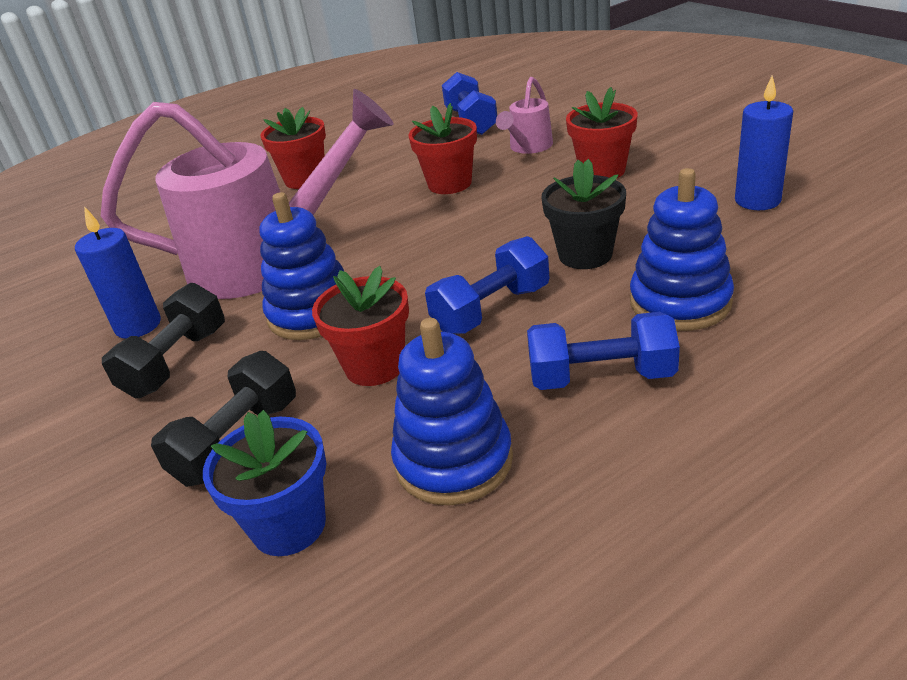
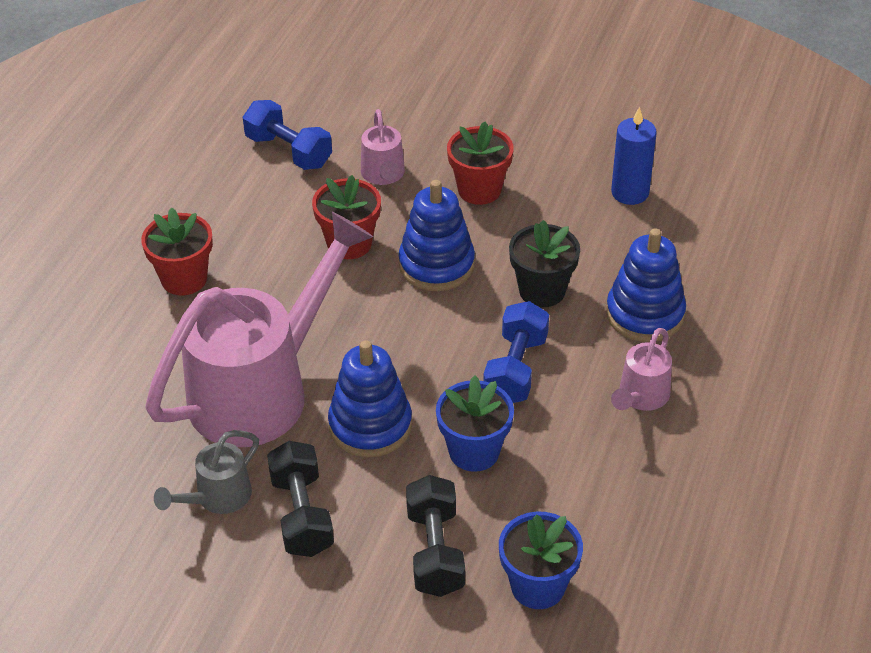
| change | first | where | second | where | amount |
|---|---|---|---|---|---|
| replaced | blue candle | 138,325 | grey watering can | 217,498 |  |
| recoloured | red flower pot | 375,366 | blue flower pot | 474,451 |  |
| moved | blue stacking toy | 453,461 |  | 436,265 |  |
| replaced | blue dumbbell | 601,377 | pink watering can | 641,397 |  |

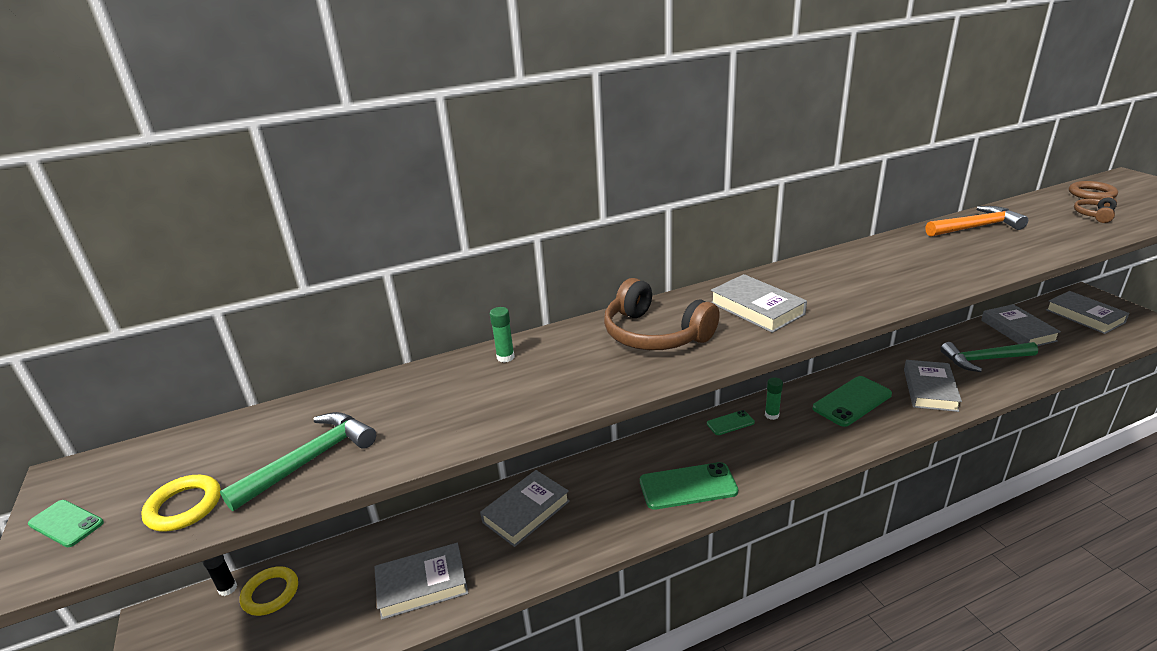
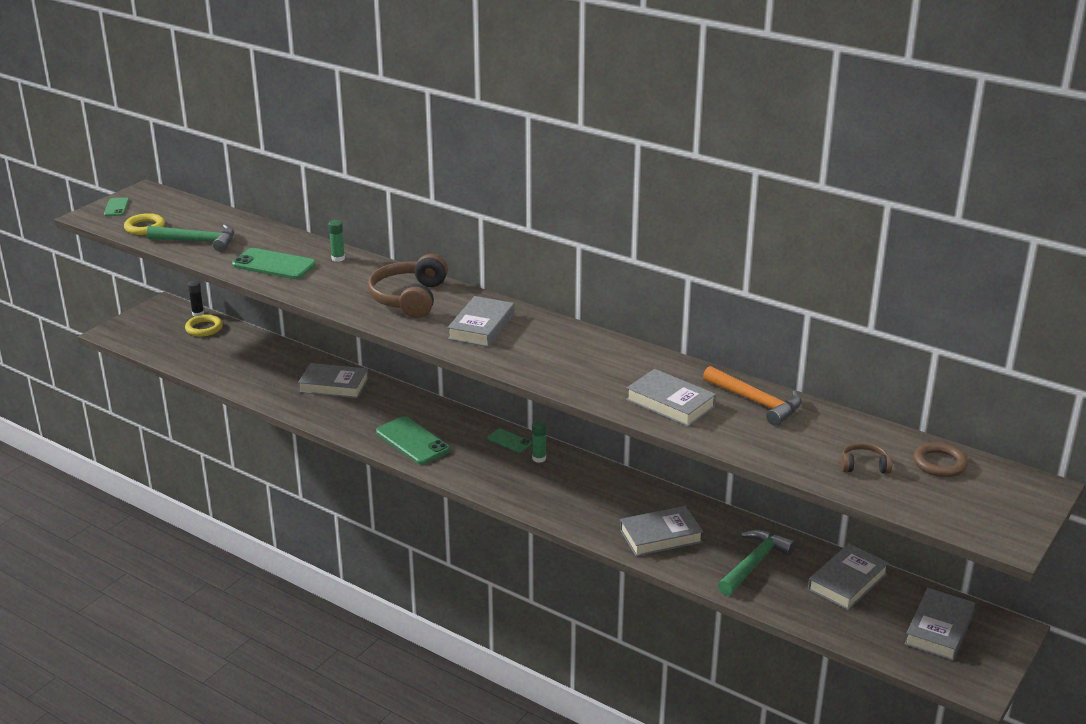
| change | first | where | second | where | amount |
|---|---|---|---|---|---|
| moved | grey book | 422,585 |  | 670,403 |  |
| moved | green phone | 852,401 |  | 274,265 |  |
| turned | green hammer | 984,360 |  | 754,563 | 75 degrees clockwise |

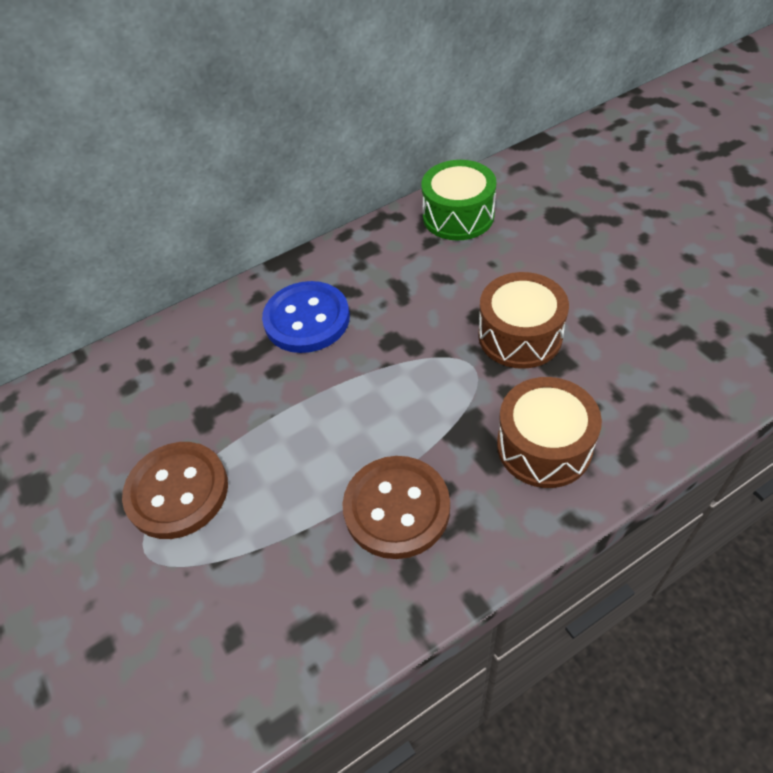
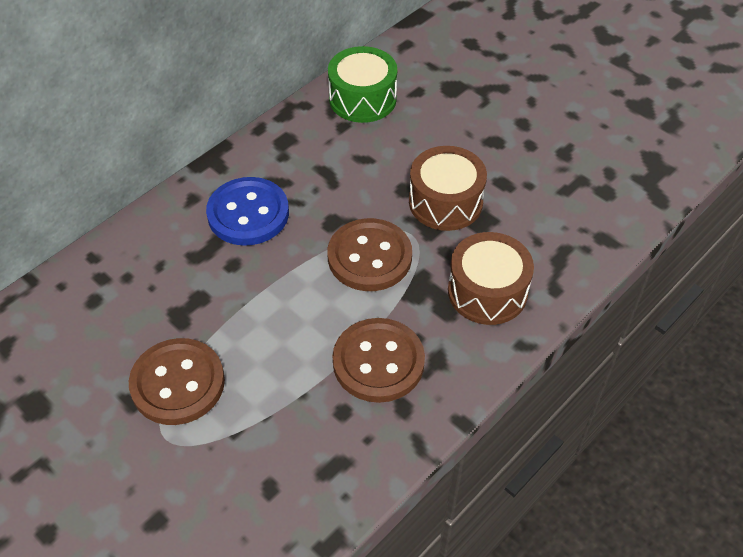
| change | first | where | second | where | amount |
|---|---|---|---|---|---|
| added |  |  | brown button | 369,257 |  |

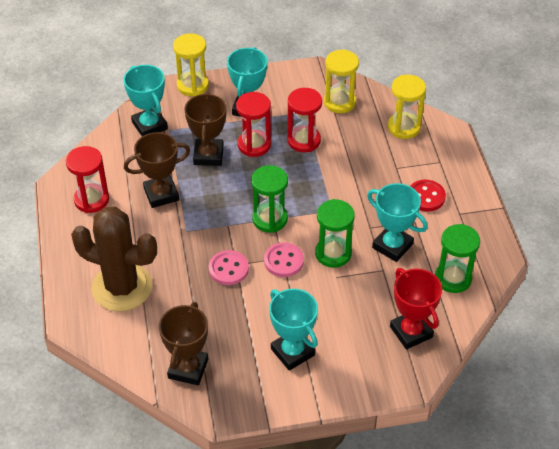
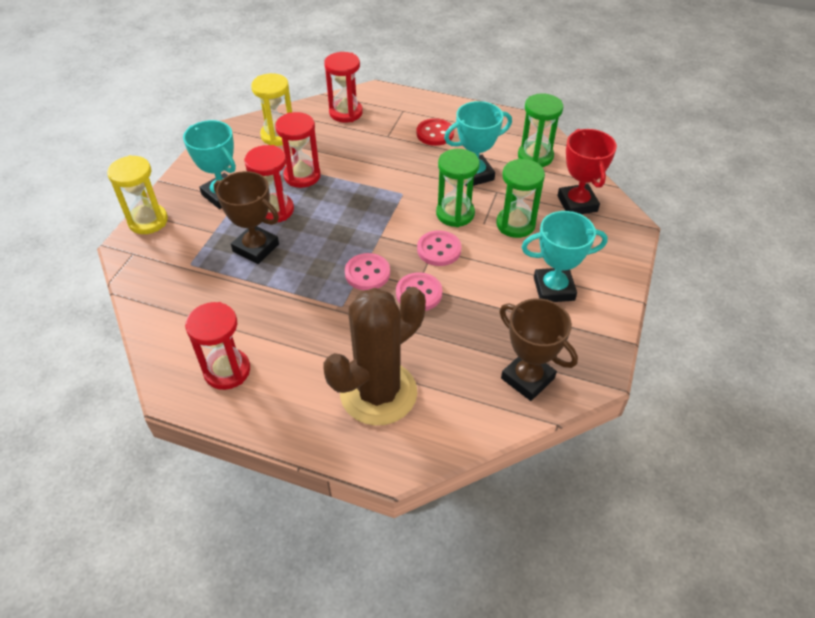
| change | first | where | second | where | amount |
|---|---|---|---|---|---|
| removed | turquoise trophy | 149,125 |  |  |  |
| removed | brown trophy | 161,194 |  |  |  |
| moved | green hourglass | 270,219 |  | 515,224 |  |
| recoloured | yellow hourglass | 404,127 | red hourglass | 346,113 |  |
| turned | red trophy | 411,332 |  | 577,203 | 75 degrees clockwise |
| added |  |  | pink button | 367,273 |  |

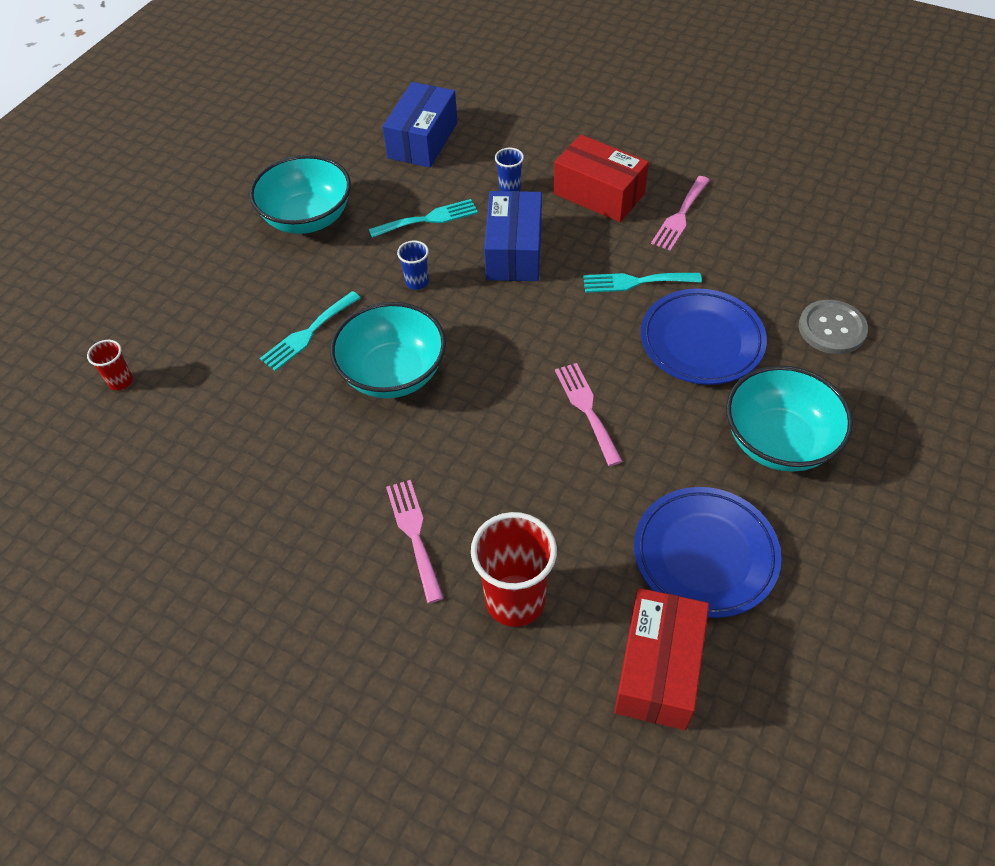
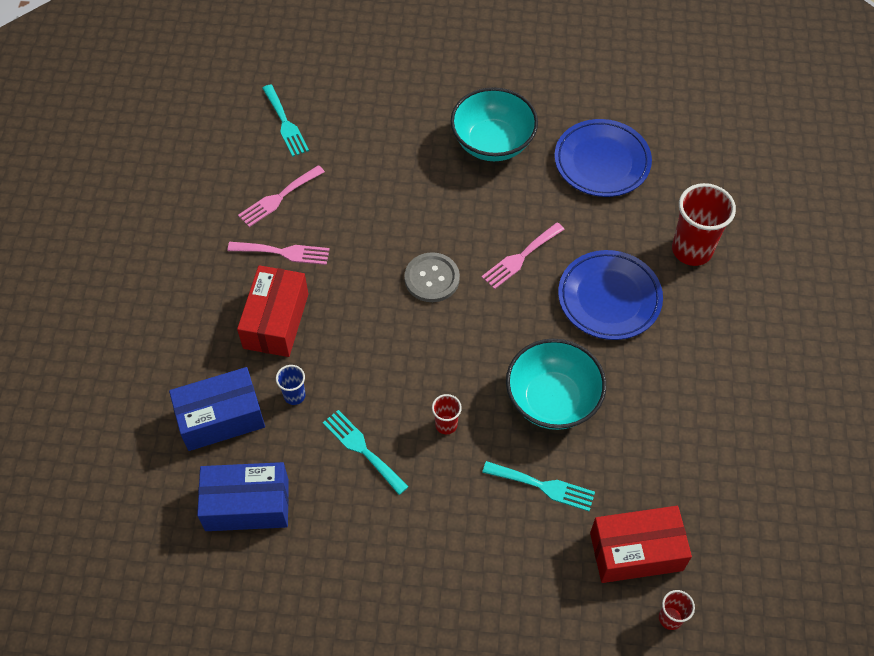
| change | first | where | second | where | amount |
|---|---|---|---|---|---|
| removed | turquoise bowl | 307,218 |  |  |  |
| moved | pink fork | 414,534 |  | 278,198 |  |
| recoloured | blue cup | 417,282 | red cup | 446,425 |  |
| moved | blue box | 514,251 |  | 221,418 |  |
| moved | turquoise fork | 635,282 |  | 285,123 |  |
| moved | red box | 658,669 |  | 636,551 |  |
| moved | blue plate | 701,341 |  | 609,298 |  |
| moved | grey button | 832,328 |  | 432,278 |  |

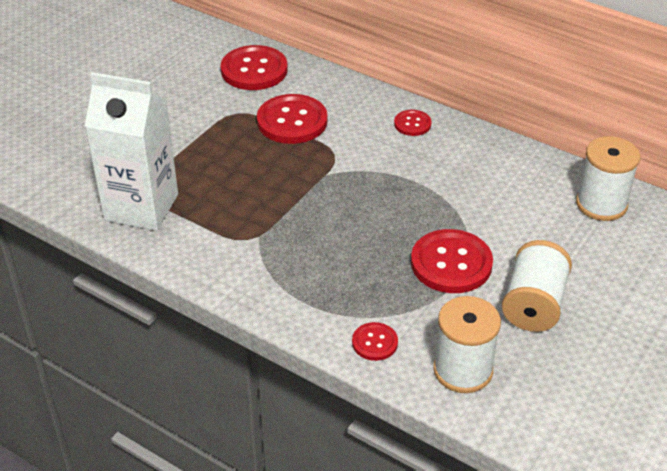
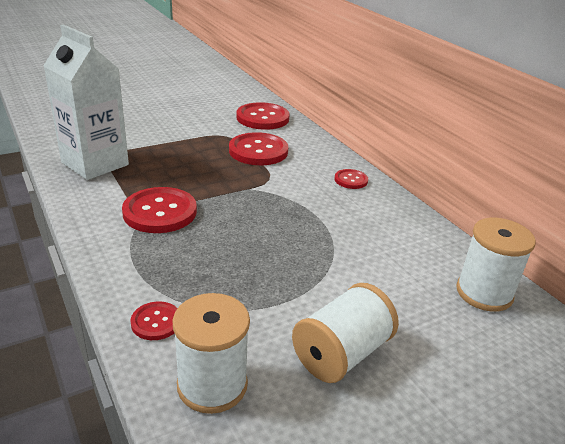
| change | first | where | second | where | amount |
|---|---|---|---|---|---|
| moved | red button | 451,263 |  | 160,212 |  |

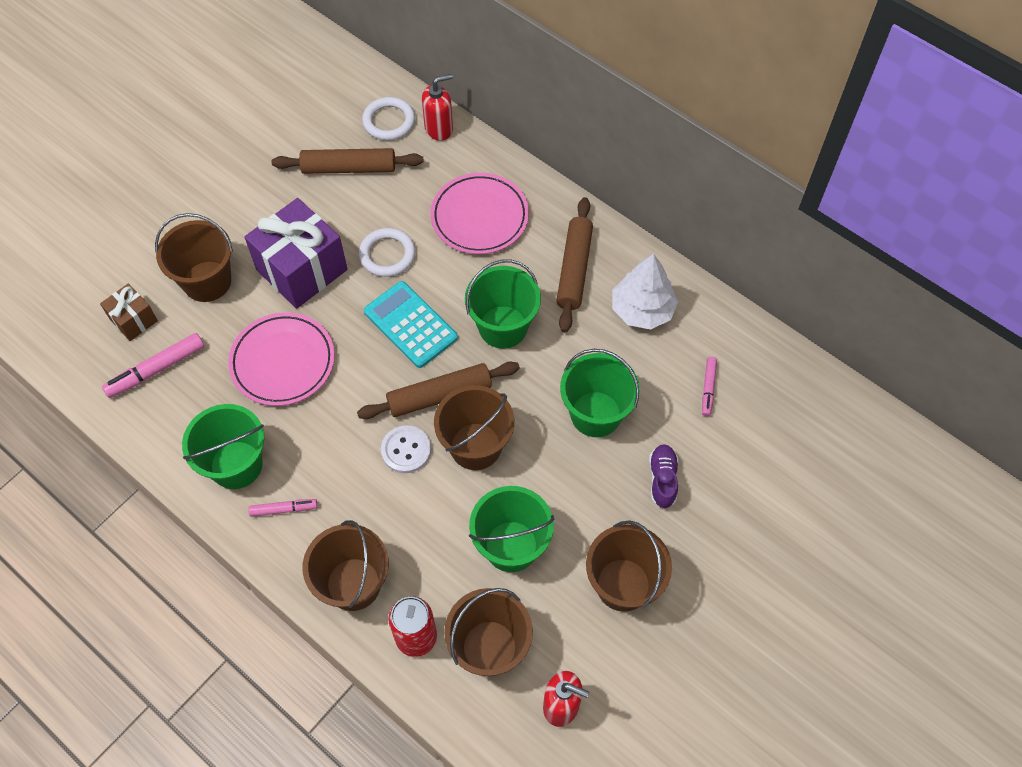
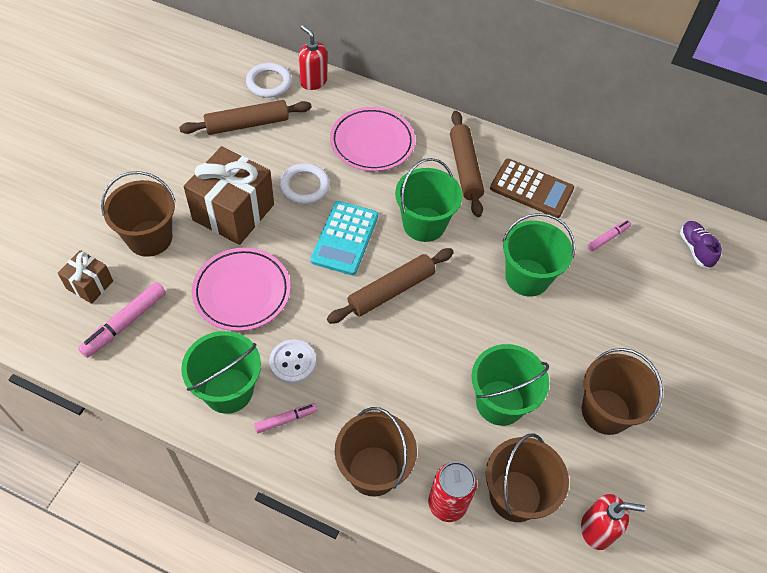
| change | first | where | second | where | amount |
|---|---|---|---|---|---|
| recoloured | purple gift | 302,270 | brown gift | 233,212 |  |
| turned | turquoise calculator | 410,325 |  | 345,238 | 105 degrees counterclockwise |
| moved | white button | 406,450 |  | 292,362 |  |
| turned | red soap dispenser | 439,128 |  | 313,81 | 90 degrees counterclockwise |
| removed | brown bucket | 475,446 |  |  |  |
| replaced | white tree | 642,310 | brown calculator | 531,189 |  |
| moved | purple shoe | 662,480 |  | 695,249 |  |
| turned | pink marker | 708,388 |  | 608,238 | 120 degrees counterclockwise |

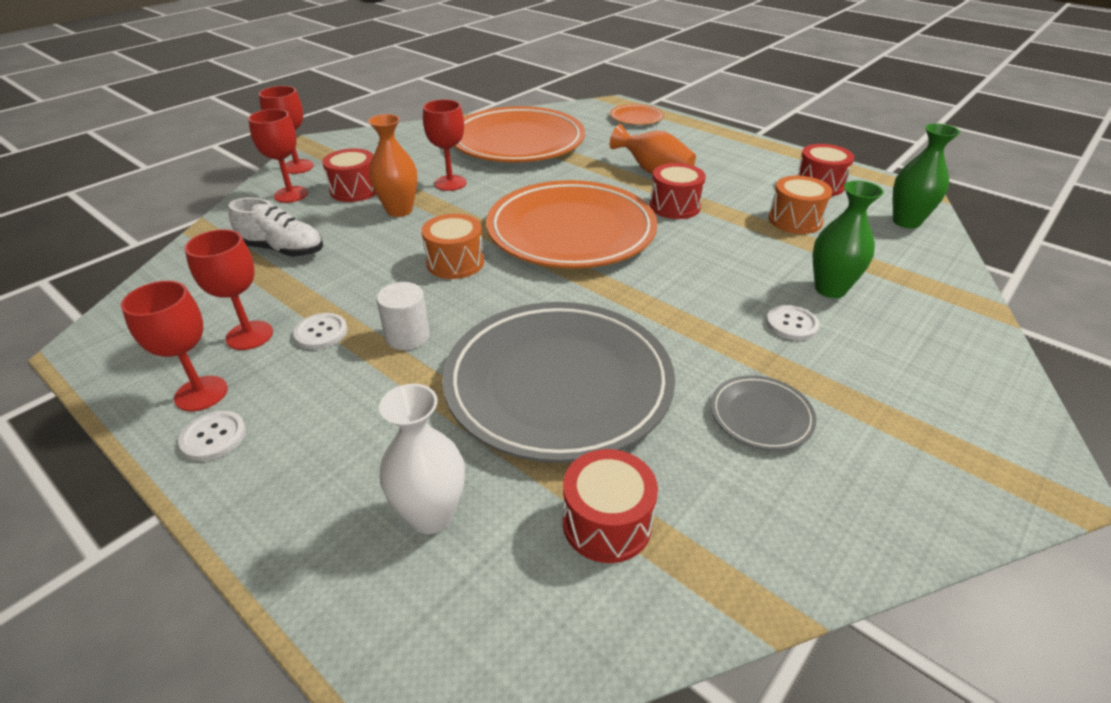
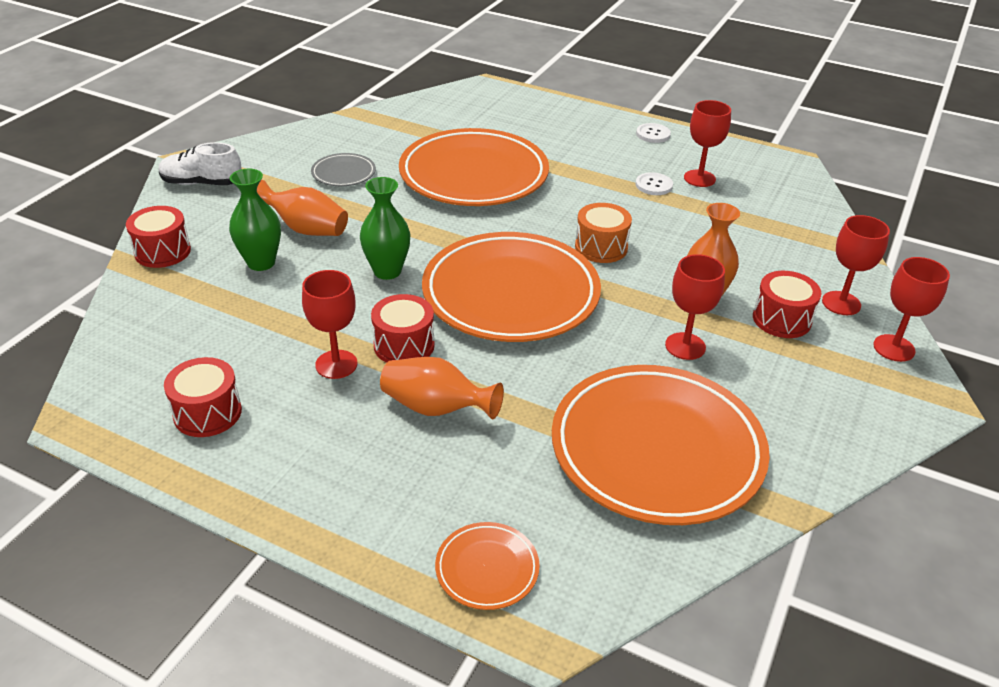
| change | first | where | second | where | amount |
|---|---|---|---|---|---|
| moved | red goblet | 201,393 |  | 336,364 |  |
| moved | white shoe | 283,250 |  | 202,183 |  |
| removed | white cylinder | 407,336 |  |  |  |
| removed | white vase | 431,515 |  |  |  |
| recoloured | grey plate | 558,385 | orange plate | 474,175 |  |
| moved | red drum | 607,523 |  | 162,251 |  |
| replaced | white button | 791,324 | orange vase | 306,229 |  |
| removed | orange drum | 795,220 |  |  |  |
| moved | green vase | 906,222 |  | 387,271 |  |

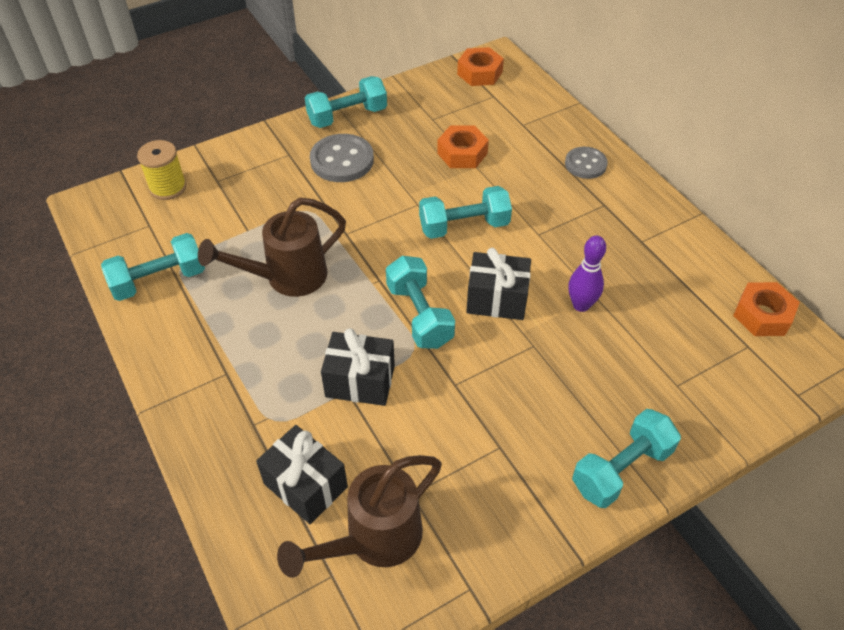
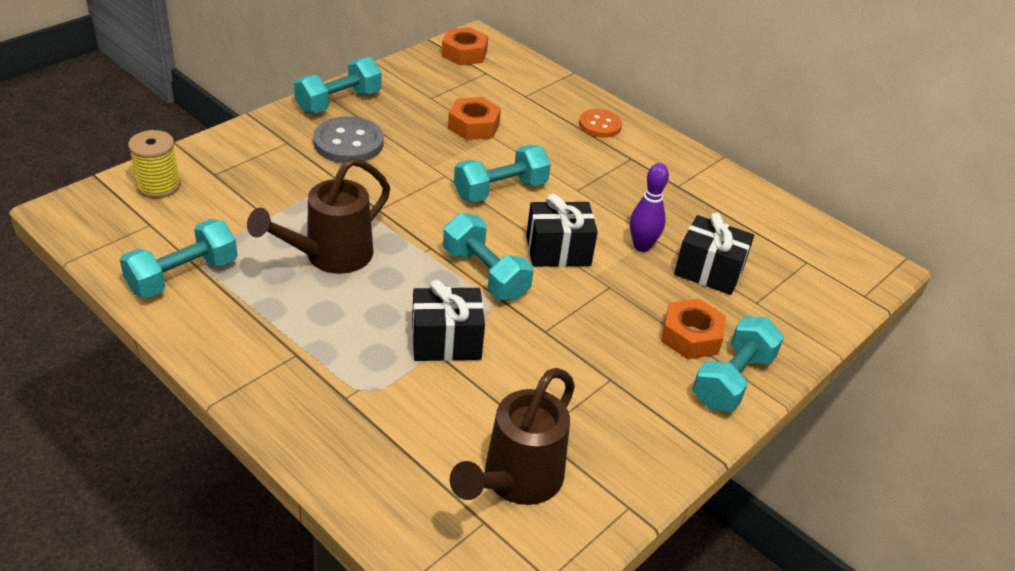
| change | first | where | second | where | amount |
|---|---|---|---|---|---|
| moved | black gift | 305,485 |  | 709,271 |  |
| recoloured | grey button | 585,164 | orange button | 600,125 |  |
| moved | orange nut | 762,315 |  | 691,336 |  |

